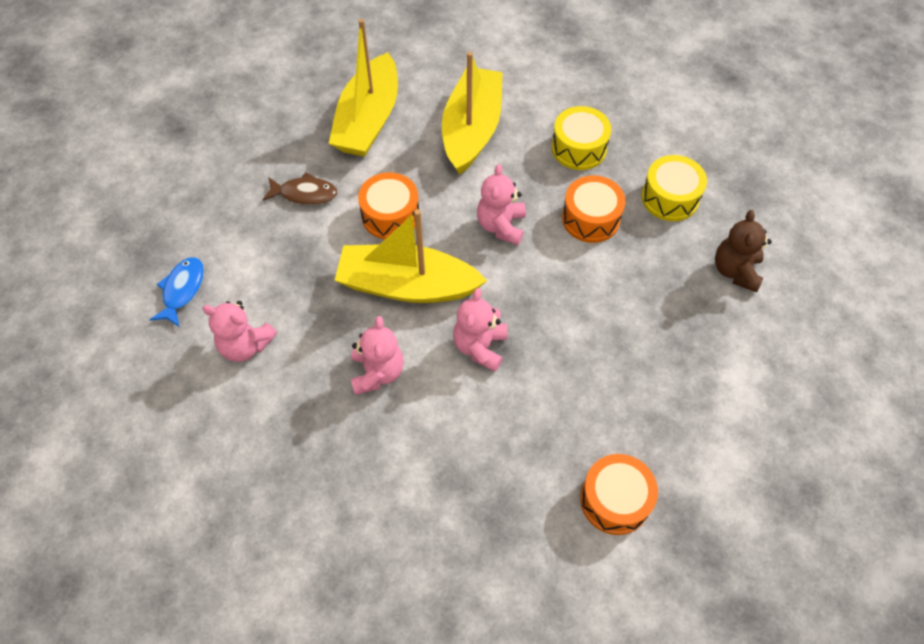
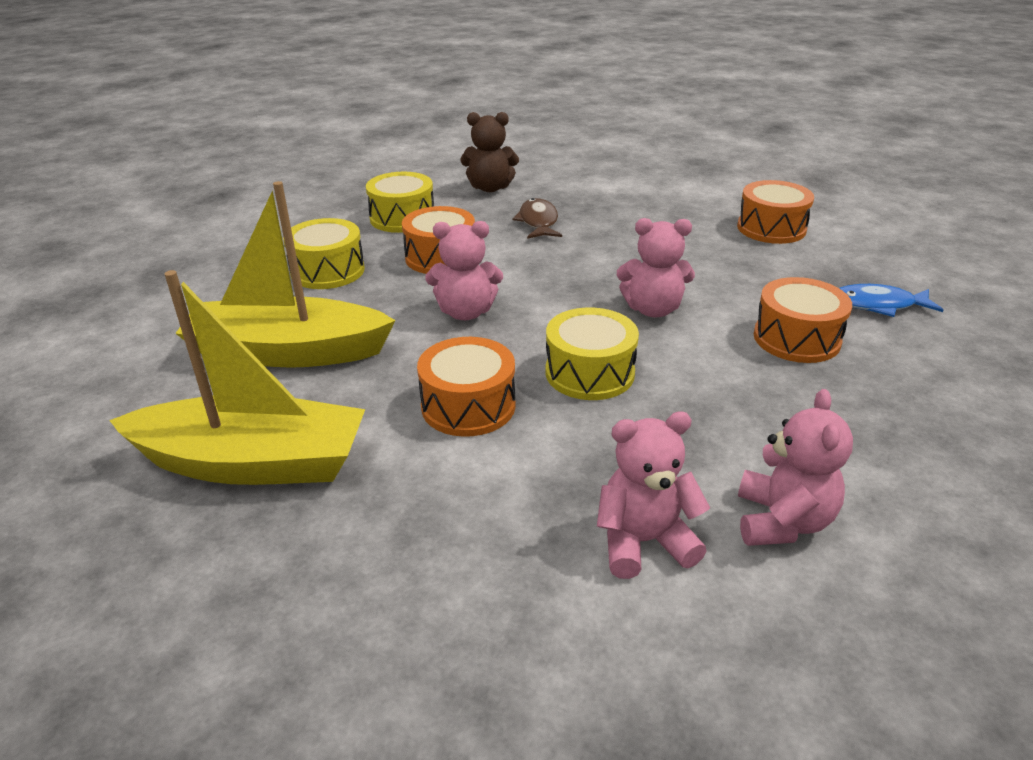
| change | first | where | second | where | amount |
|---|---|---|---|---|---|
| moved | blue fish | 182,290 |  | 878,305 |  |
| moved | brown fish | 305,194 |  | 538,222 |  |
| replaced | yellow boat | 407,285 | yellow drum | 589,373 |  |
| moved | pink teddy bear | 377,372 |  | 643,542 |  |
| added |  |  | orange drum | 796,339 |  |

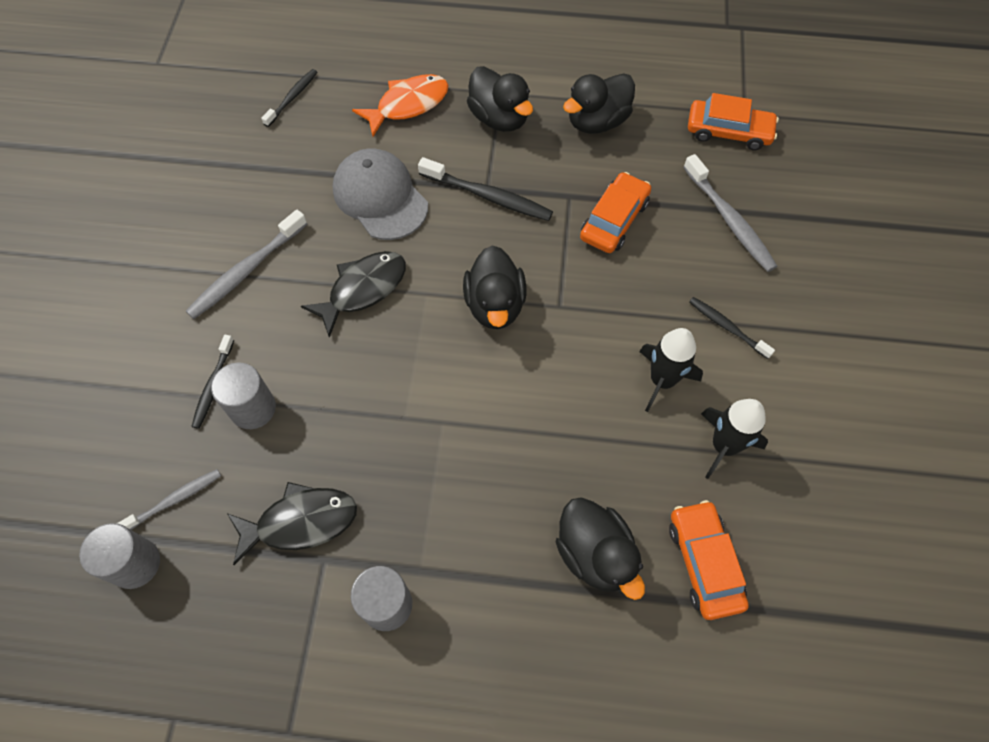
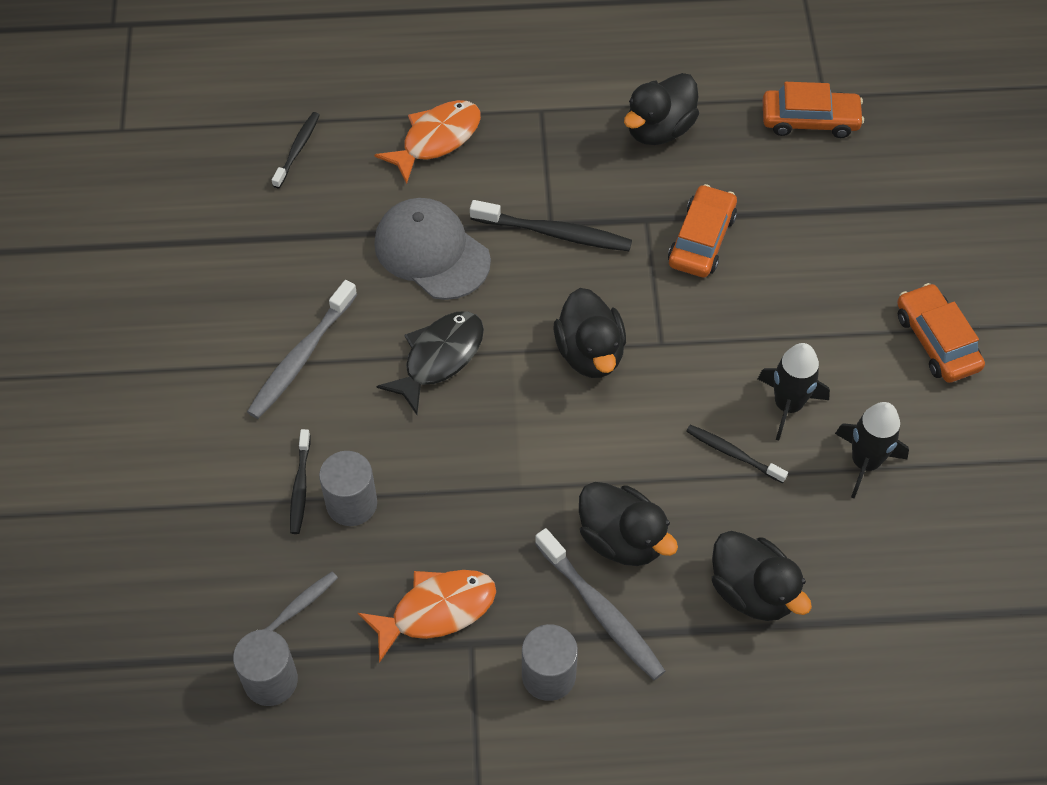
| change | first | where | second | where | amount |
|---|---|---|---|---|---|
| recoloured | black fish | 300,522 | orange fish | 436,611 |  |
| moved | black duck | 499,118 |  | 622,539 |  |
| moved | orange car | 704,562 |  | 936,341 |  |
| moved | grey toothbrush | 729,220 |  | 601,611 |  |
| moved | black toothbrush | 727,327 |  | 733,454 |  |

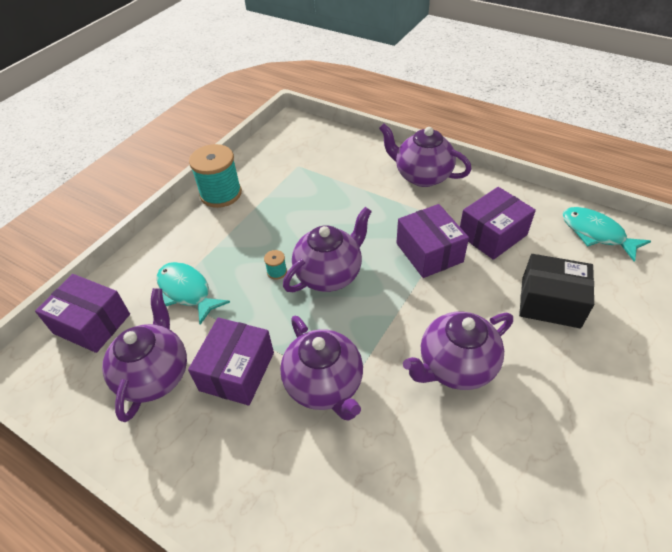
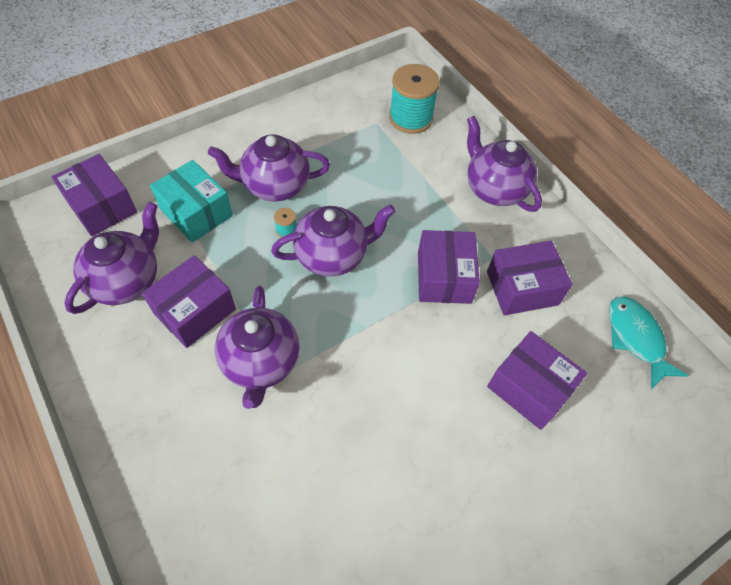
| change | first | where | second | where | amount |
|---|---|---|---|---|---|
| replaced | turquoise fish | 187,291 | turquoise box | 196,212 |  |
| moved | turquoise spool | 221,194 |  | 411,118 |  |
| moved | purple teapot | 455,366 |  | 275,186 |  |
| recoloured | black box | 550,302 | purple box | 529,388 |  |

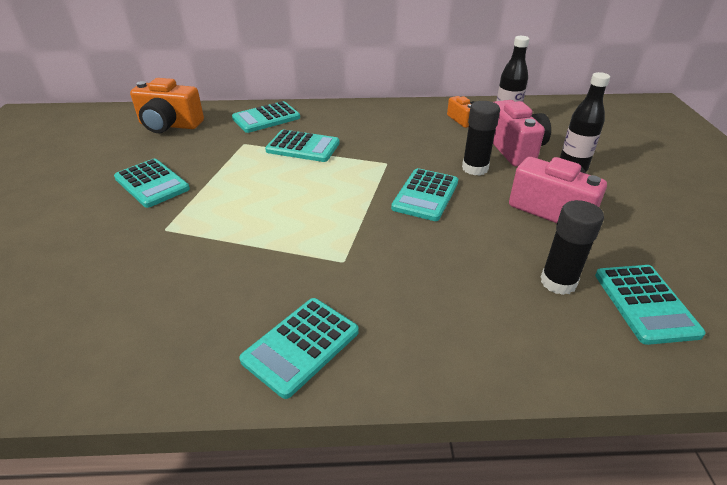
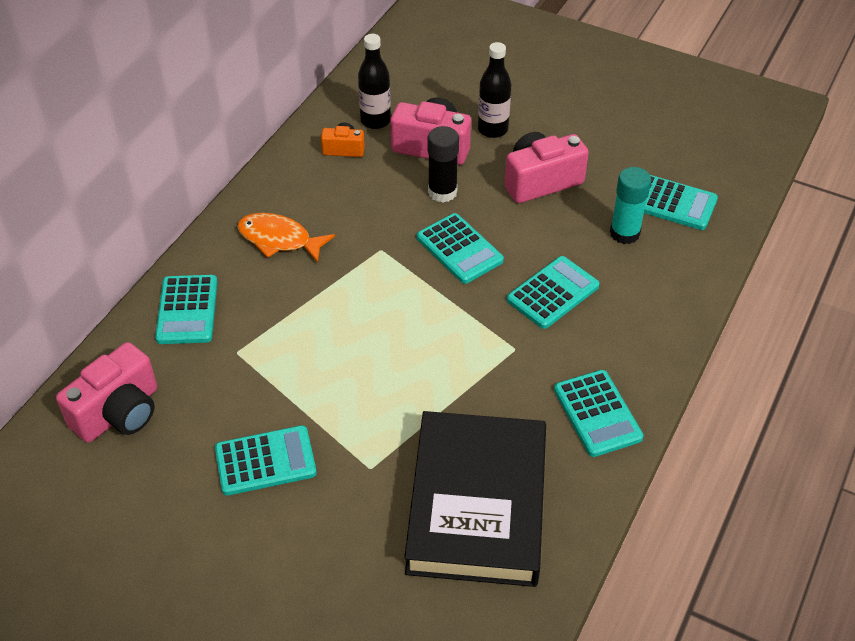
| change | first | where | second | where | amount |
|---|---|---|---|---|---|
| recoloured | orange camera | 169,125 | pink camera | 119,412 |  |
| moved | turquoise calculator | 303,147 |  | 552,293 |  |
| recoloured | black glue stick | 558,282 | turquoise glue stick | 624,233 |  |
| added |  |  | orange fish | 279,239 |  |
| added |  |  | black book | 477,504 |  |

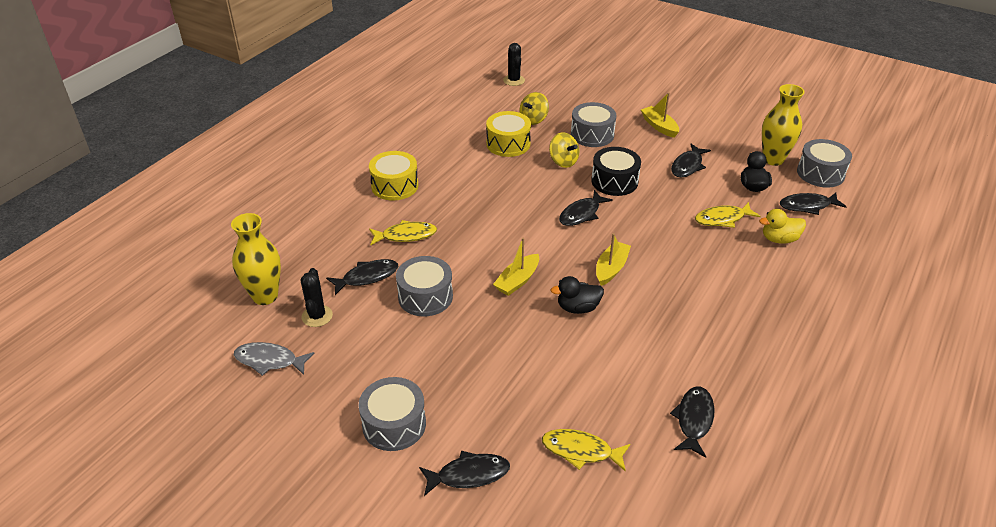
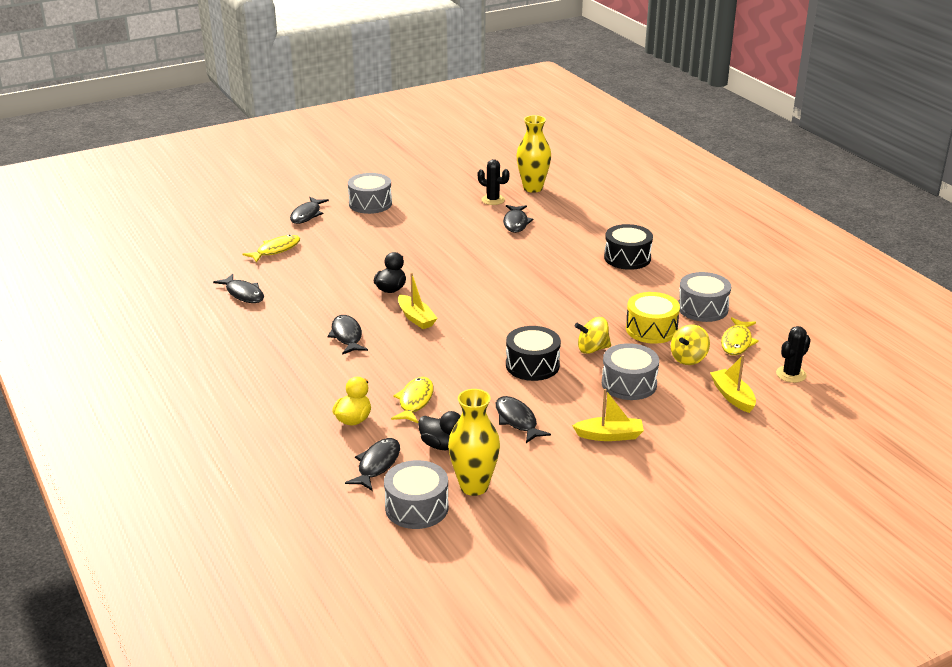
| change | first | where | second | where | amount |
|---|---|---|---|---|---|
| removed | grey fish | 269,361 |  |  |  |
| recoloured | yellow drum | 395,186 | black drum | 627,258 |  |
| moved | yellow fish | 406,235 |  | 737,342 |  |
| moved | grey drum | 425,296 |  | 702,308 |  |
| moved | yellow boat | 517,281 |  | 732,396 |  |
| turned | black cactus | 514,80 |  | 791,374 | 60 degrees counterclockwise |
| turned | yellow spinning top | 533,120 |  | 688,358 | 120 degrees counterclockwise |
| moved | black fish | 581,214 |  | 347,336 |  |

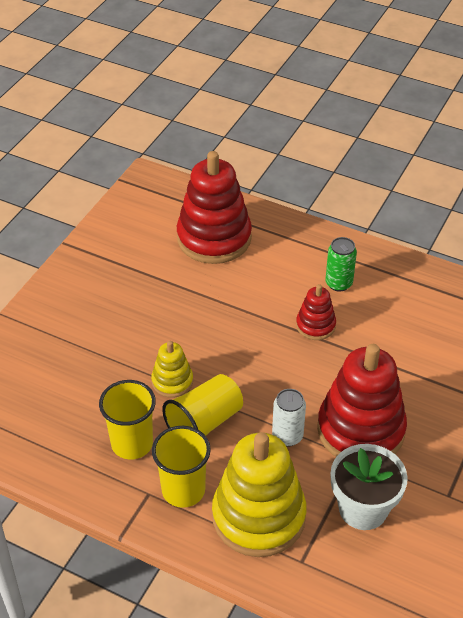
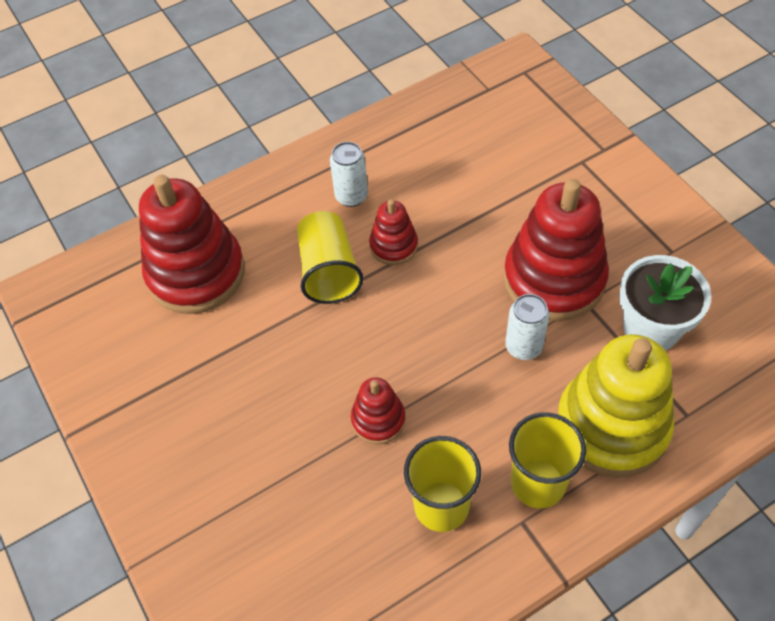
| change | first | where | second | where | amount |
|---|---|---|---|---|---|
| recoloured | yellow stacking toy | 172,381 | red stacking toy | 378,420 |  |
| moved | yellow cup | 204,422 |  | 328,271 |  |
| recoloured | green can | 338,283 | white can | 351,196 |  |

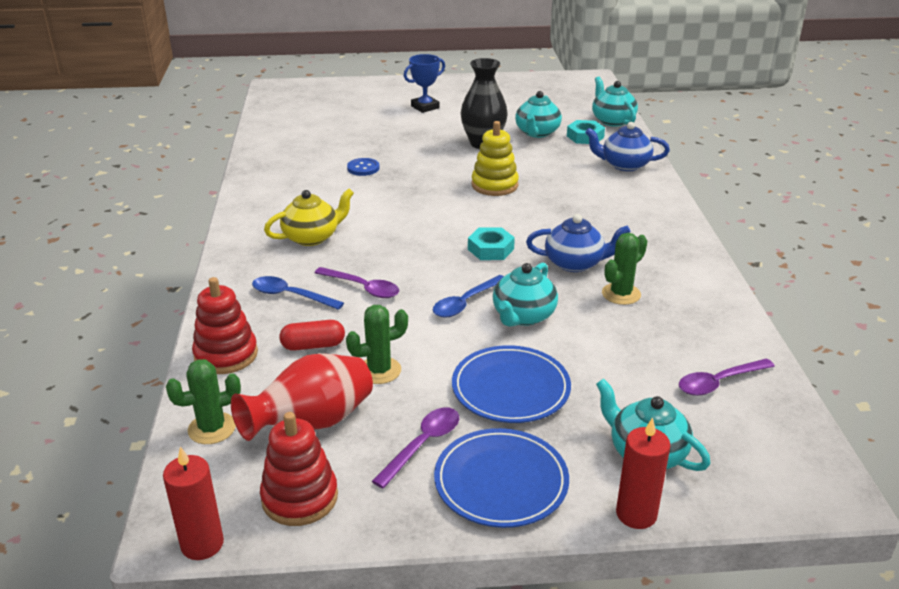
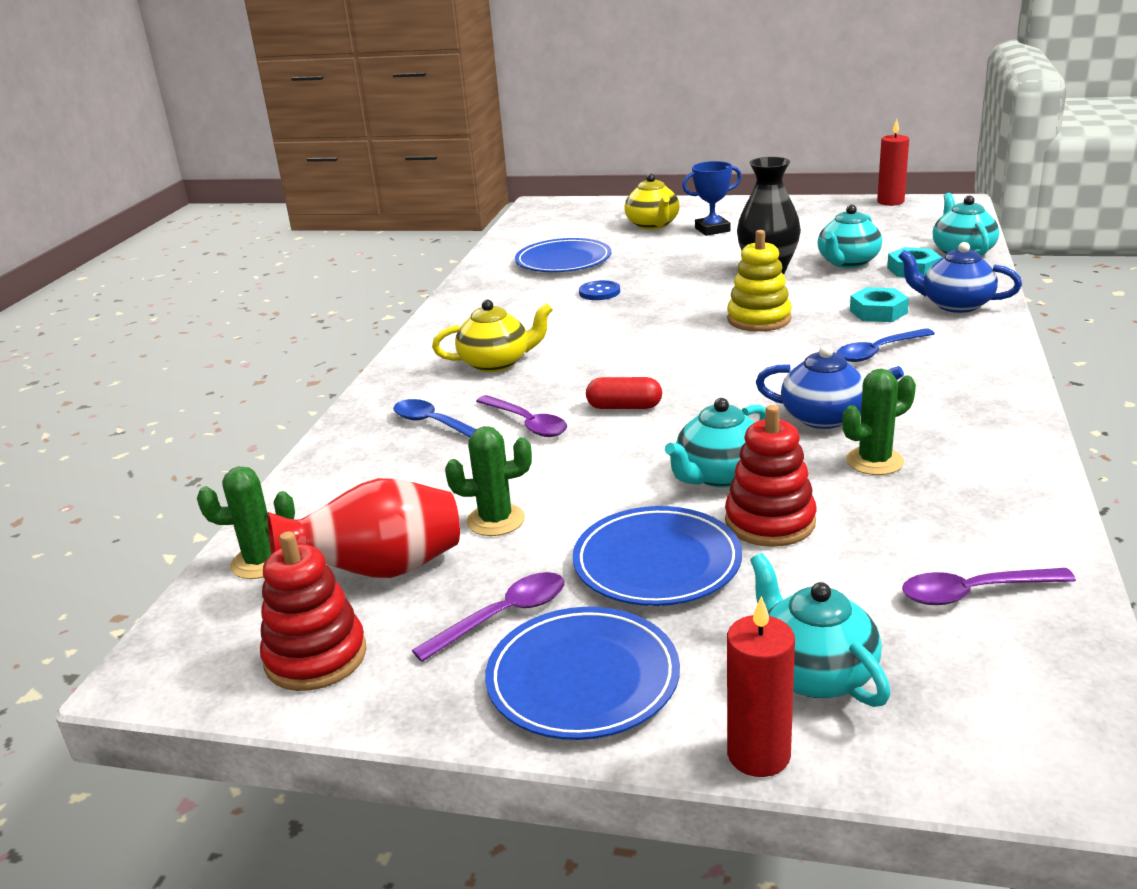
| change | first | where | second | where | amount |
|---|---|---|---|---|---|
| moved | red candle | 202,544 |  | 890,202 |  |
| moved | red stacking toy | 226,355 |  | 770,522 |  |
| moved | red capsule | 313,345 |  | 624,407 |  |
| moved | blue spoon | 465,303 |  | 878,352 |  |
| moved | turquoise nut | 490,249 |  | 878,312 |  |
| added |  |  | blue plate | 563,261 |  |
| added |  |  | yellow teapot | 653,225 |  |

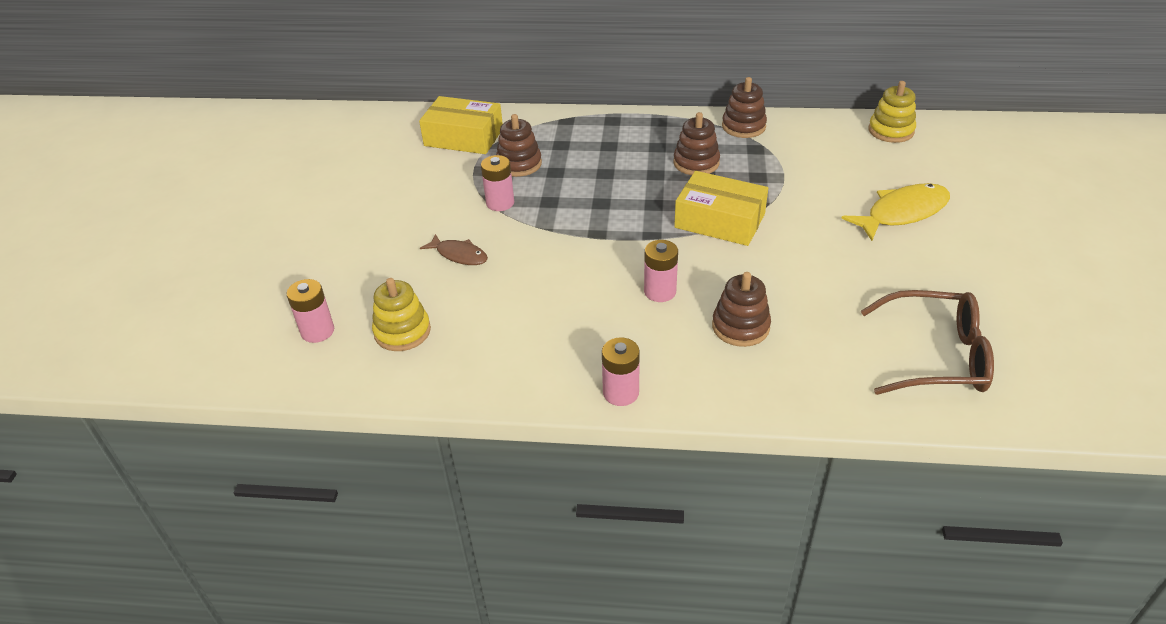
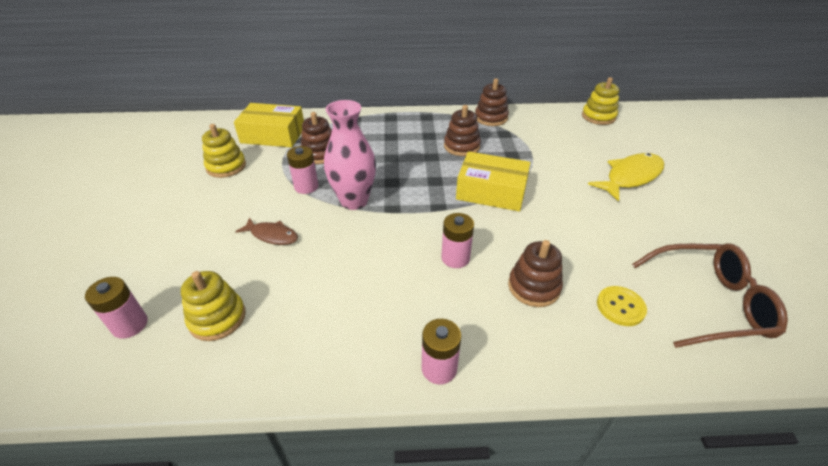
| change | first | where | second | where | amount |
|---|---|---|---|---|---|
| added |  |  | yellow stacking toy | 226,166 |  |
| added |  |  | pink vase | 354,201 |  |
| added |  |  | yellow button | 620,307 |  |

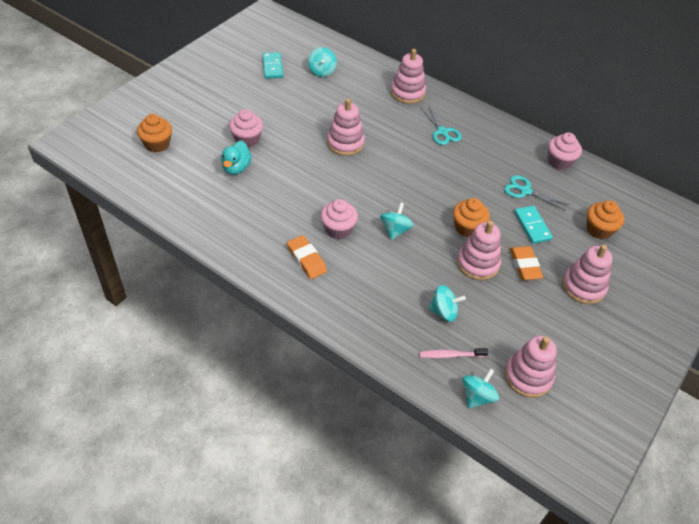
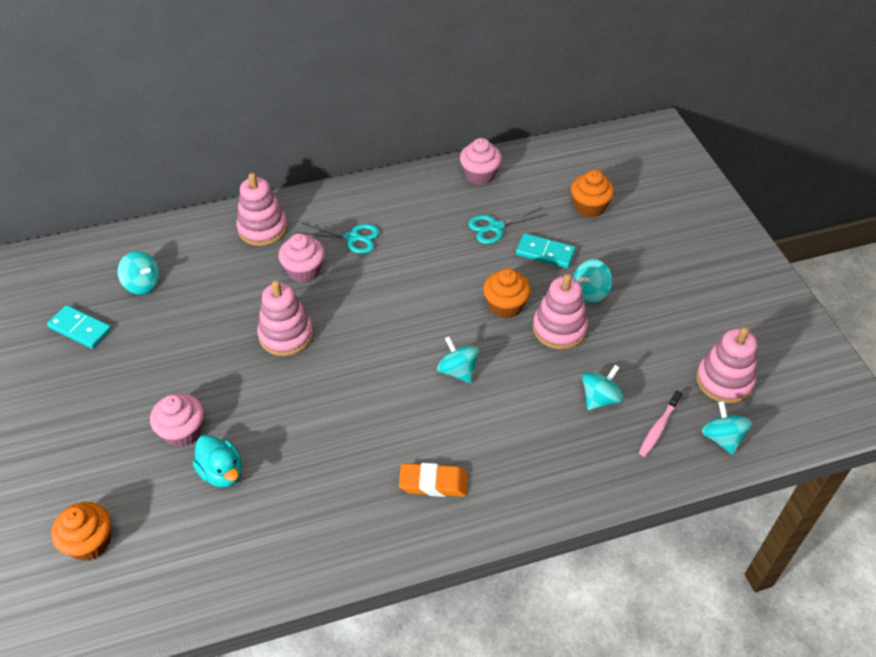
| change | first | where | second | where | amount |
|---|---|---|---|---|---|
| moved | pink cupcake | 338,229 |  | 304,271 |  |
| replaced | orange eraser | 525,265 | turquoise spinning top | 590,292 |  |
| removed | pink stacking toy | 583,287 |  |  |  |

